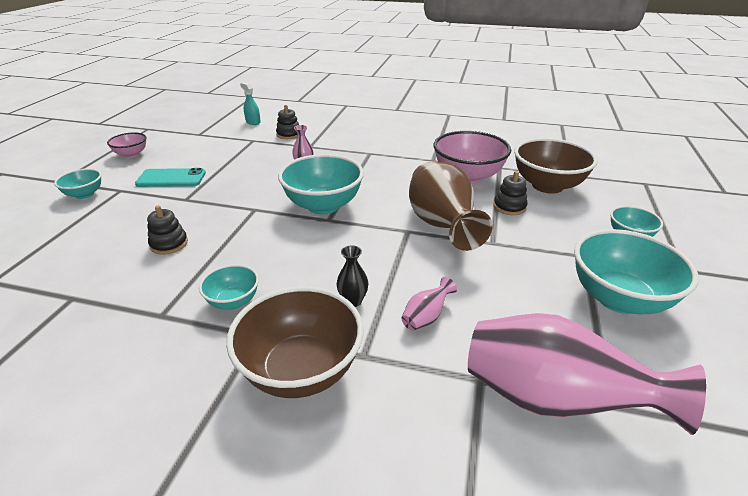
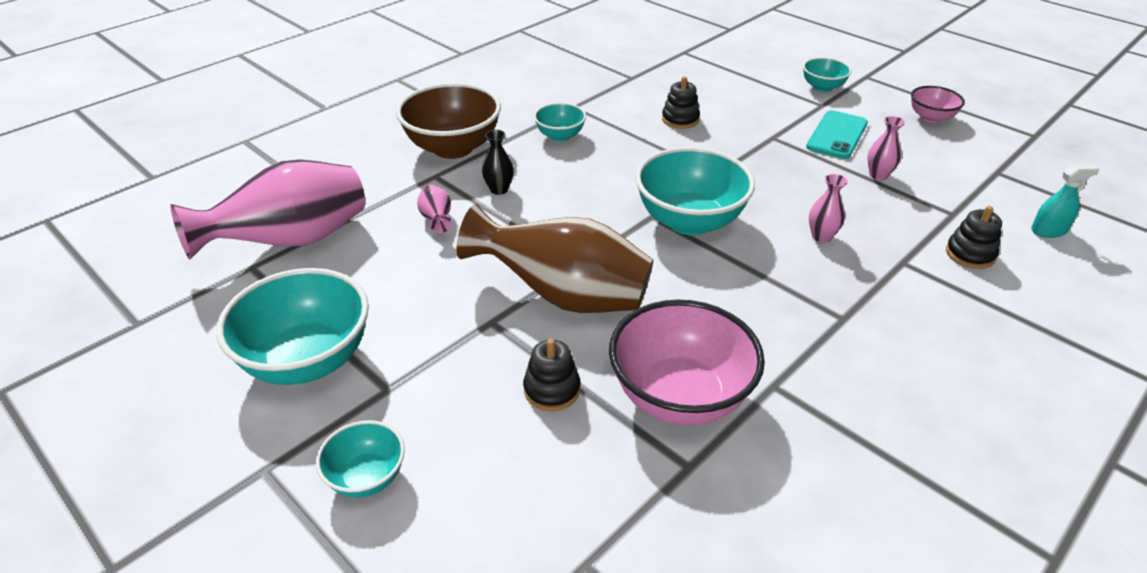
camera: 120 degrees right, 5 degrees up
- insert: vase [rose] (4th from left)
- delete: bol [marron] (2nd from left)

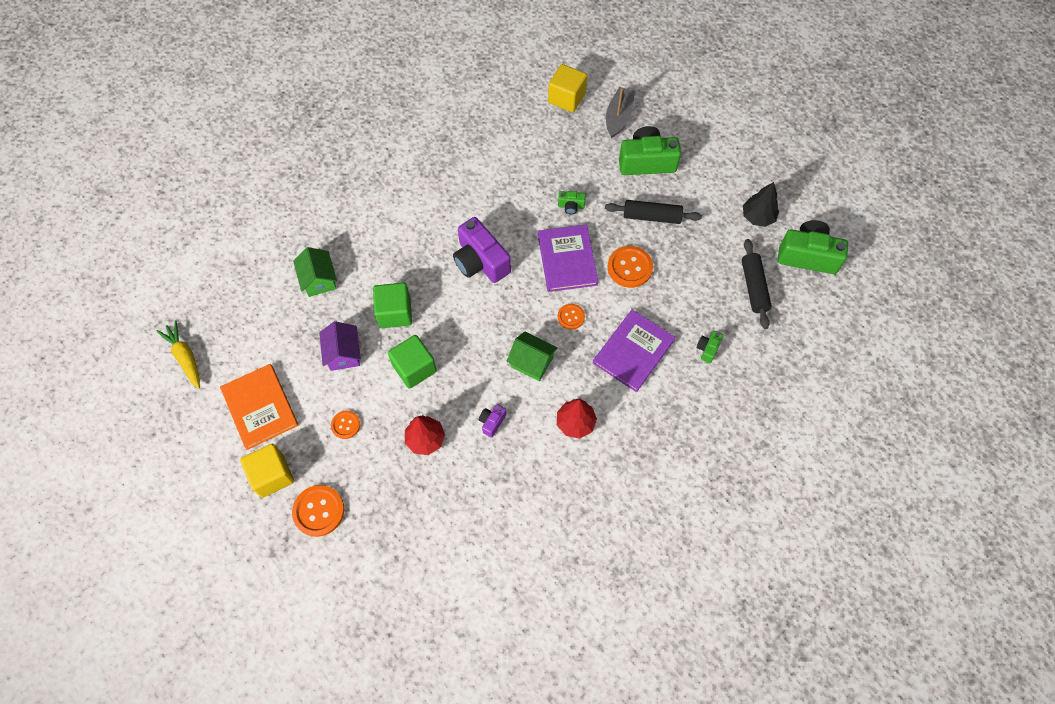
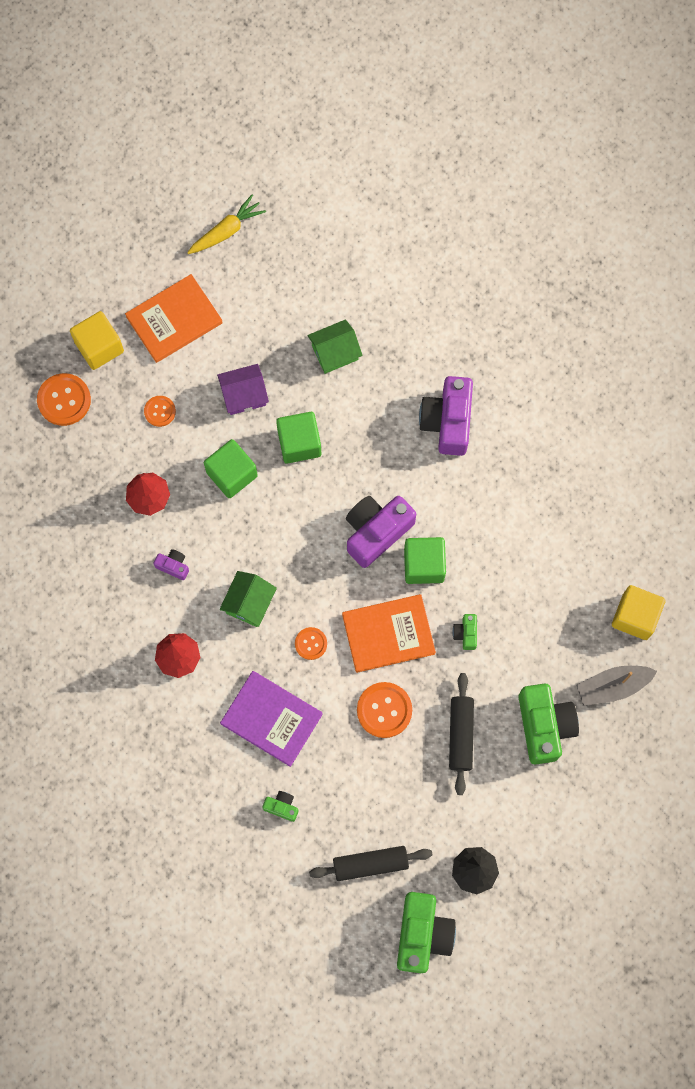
camera: 85 degrees right, 10 degrees up
- recolor: livre [violet] (1st from left) to livre [orange] (2nd from left)
- insert: cube [vert] (3rd from left)
- insert: appareil photo [violet] (3rd from left)
- rotate: bateau [gris] 150 degrees clockwise

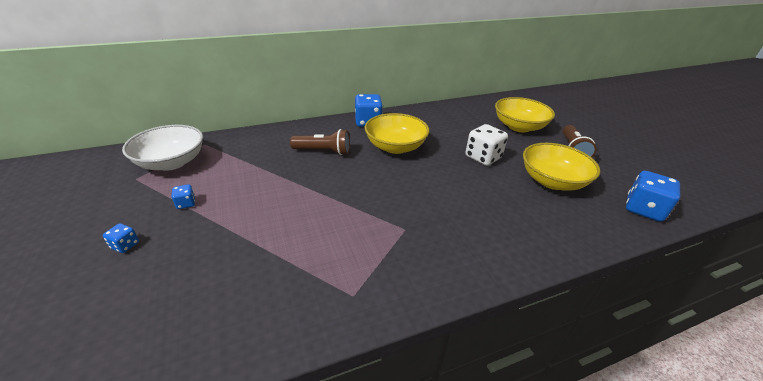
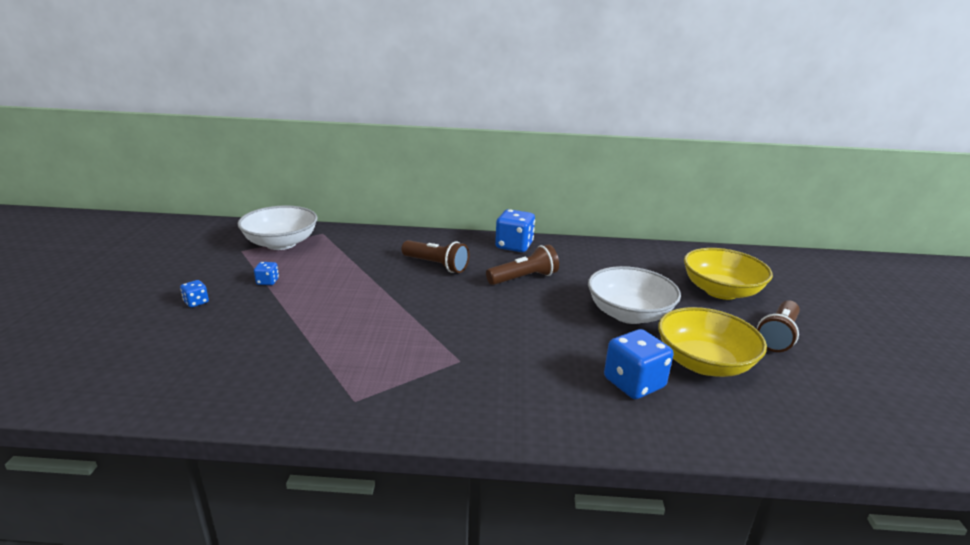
camera: 25 degrees right, 10 degrees down
- replace: bol [jaune] (1st from left) to lampe de poche [marron] (2nd from left)
- replace: dé [blanc] to bol [blanc] (2nd from left)
- move: dé [bleu] (4th from left)

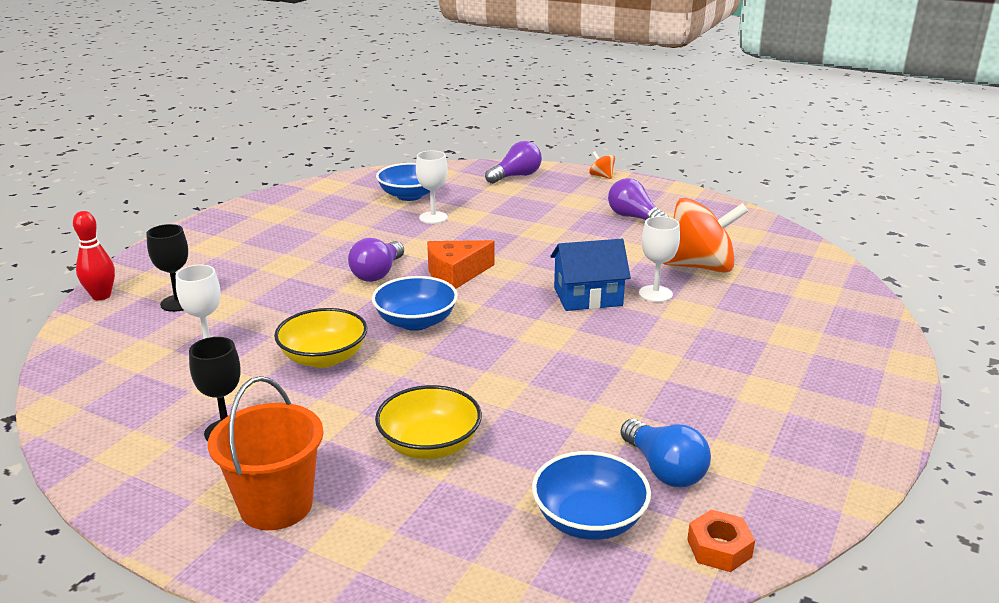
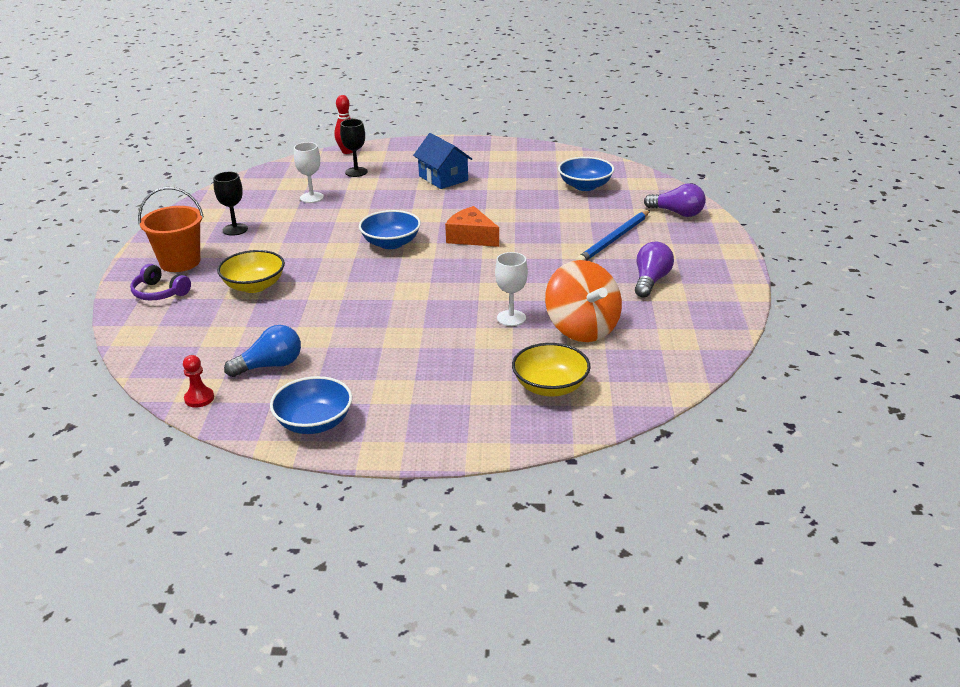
camera: 65 degrees right, 5 degrees up
- insert: casque audio [violet]
- replace: écrou [orange] to pion [rouge]
- rotate: ampoule [bleu] 150 degrees counterclockwise
- move: bol [bleu] (3rd from left in the first image) to bol [bleu] (1st from left)
- move: maison [bleu]
- move: bol [jaune] (1st from left in the first image) to bol [jaune] (2nd from left)
- insert: crayon [bleu]
- delete: ampoule [violet] (1st from left)
- delete: verre à pied [blanc] (2nd from left)
- delete: toupie [orange] (1st from left)

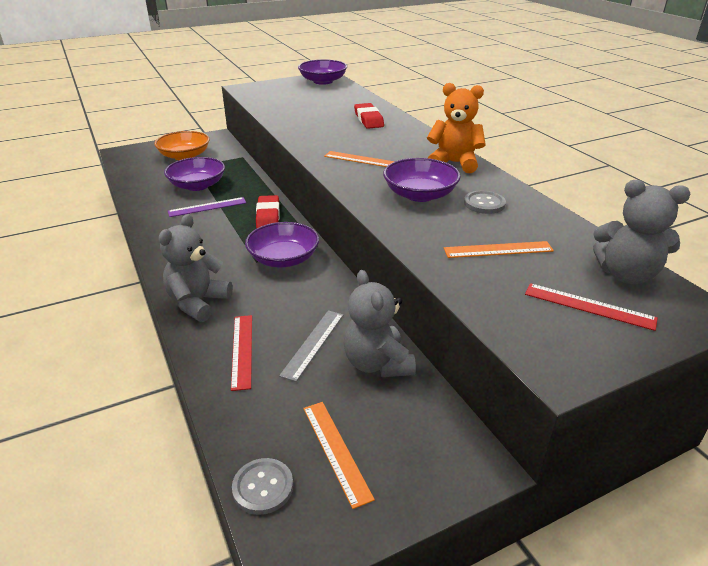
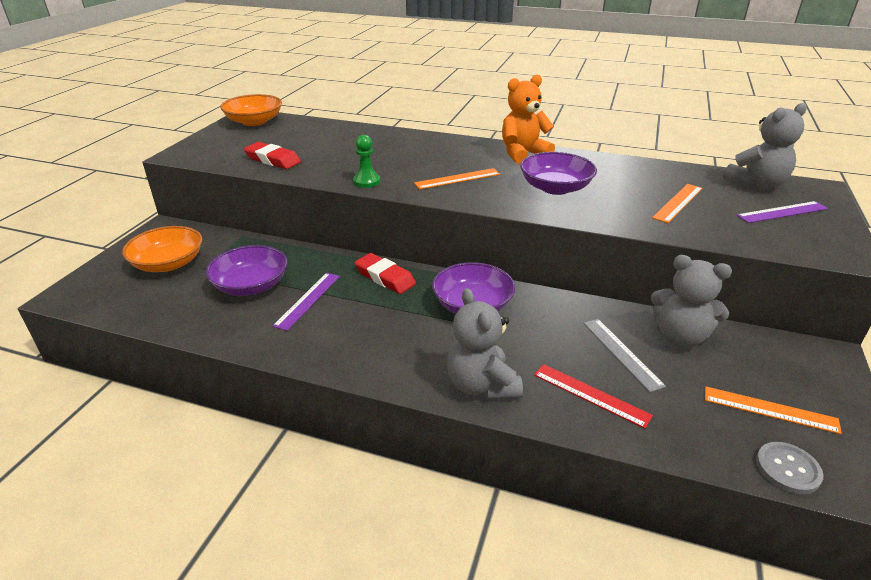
camera: 45 degrees left, 0 degrees up
- recolor: bol [violet] (3rd from left) to bol [orange] (2nd from left)
- move: gomme [rouge] (2nd from left in the first image) to gomme [rouge] (1st from left)
- insert: pion [vert]
- recolor: règle [rouge] (2nd from left) to règle [violet] (2nd from left)
- delete: bouton [gris] (2nd from left)

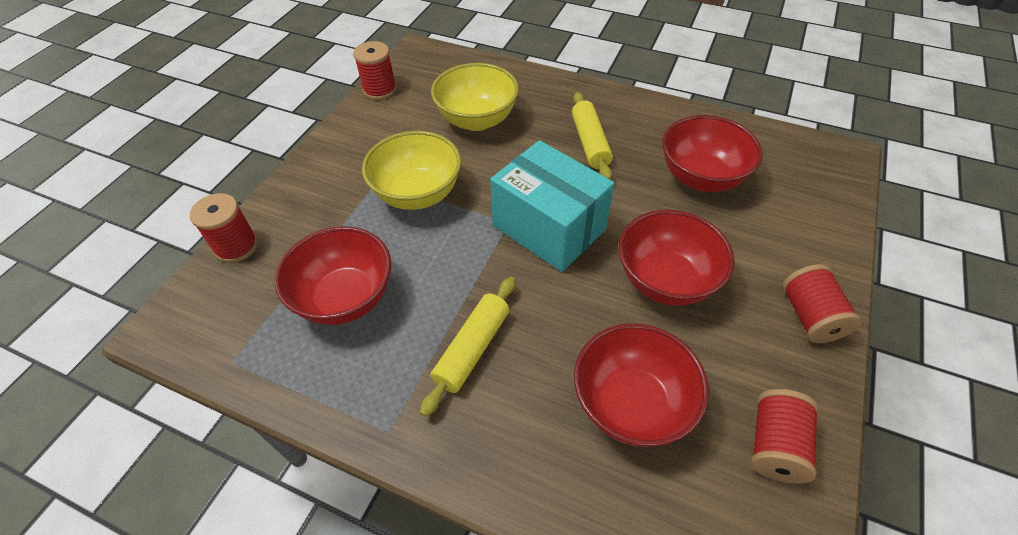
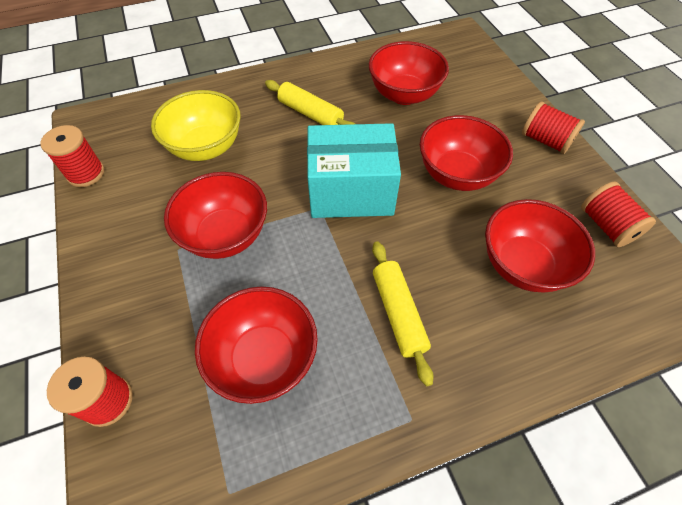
camera: 45 degrees left, 5 degrees up
- recolor: bol [jaune] (1st from left) to bol [rouge] (1st from left)

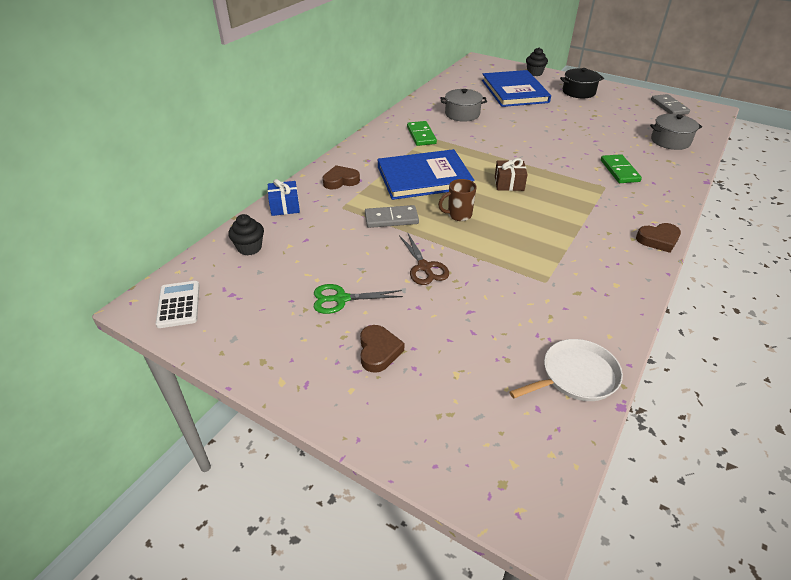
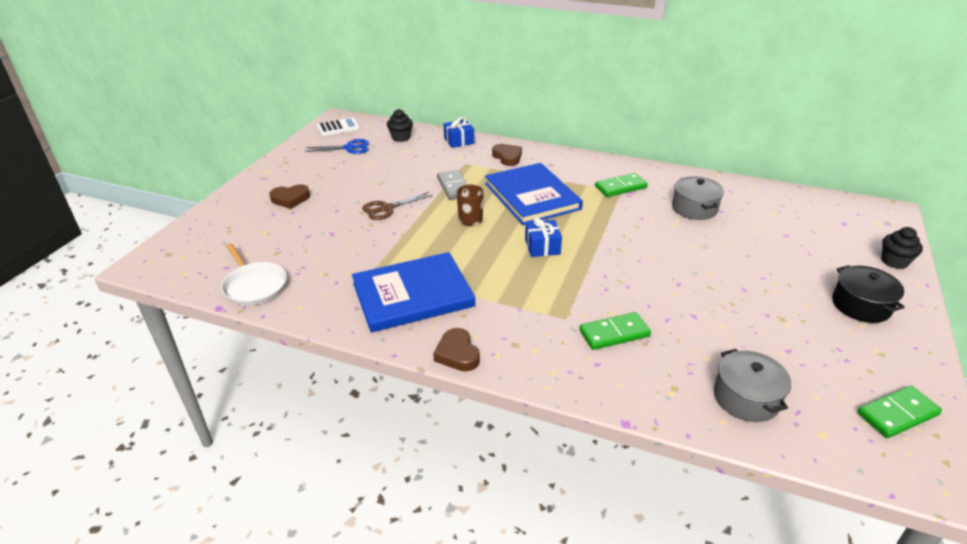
camera: 80 degrees right, 5 degrees down
- insert: ciseaux [bleu]
- move: livre [bleu] (2nd from left in the first image) to livre [bleu] (1st from left)
- recolor: cadeau [marron] to cadeau [bleu] (2nd from left)
- recolor: domino [gris] (2nd from left) to domino [vert] (3rd from left)
- delete: ciseaux [vert]

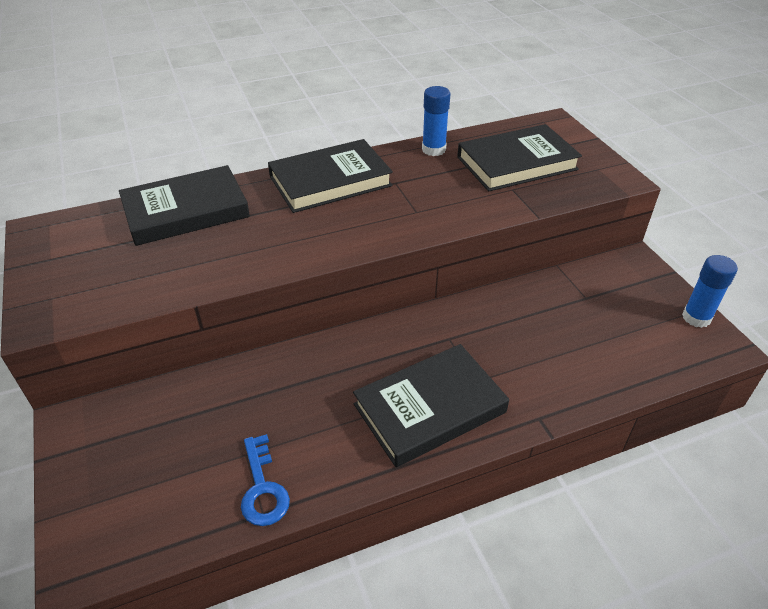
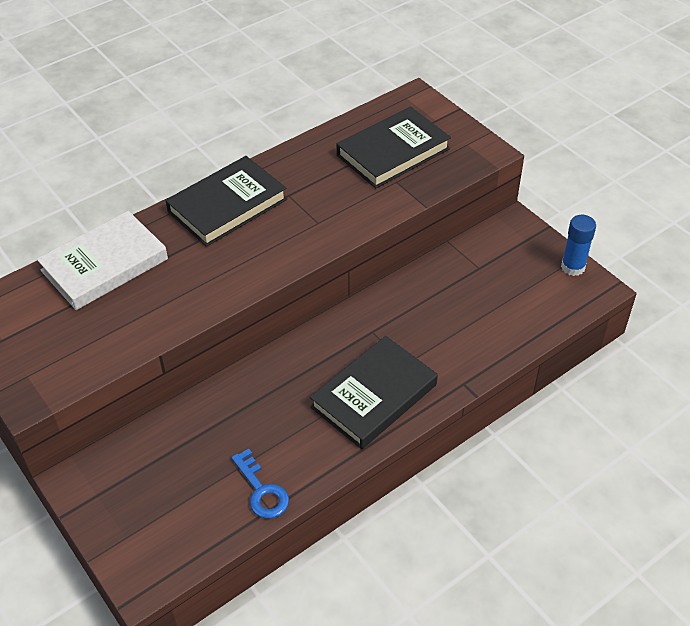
camera: 15 degrees left, 5 degrees up
- recolor: livre [noir] (1st from left) to livre [blanc]
- delete: bâton de colle [bleu] (1st from left)

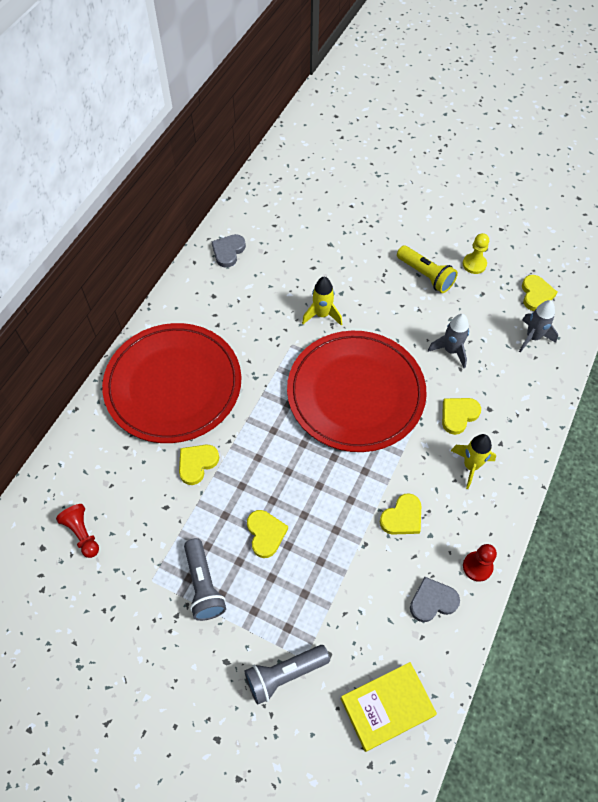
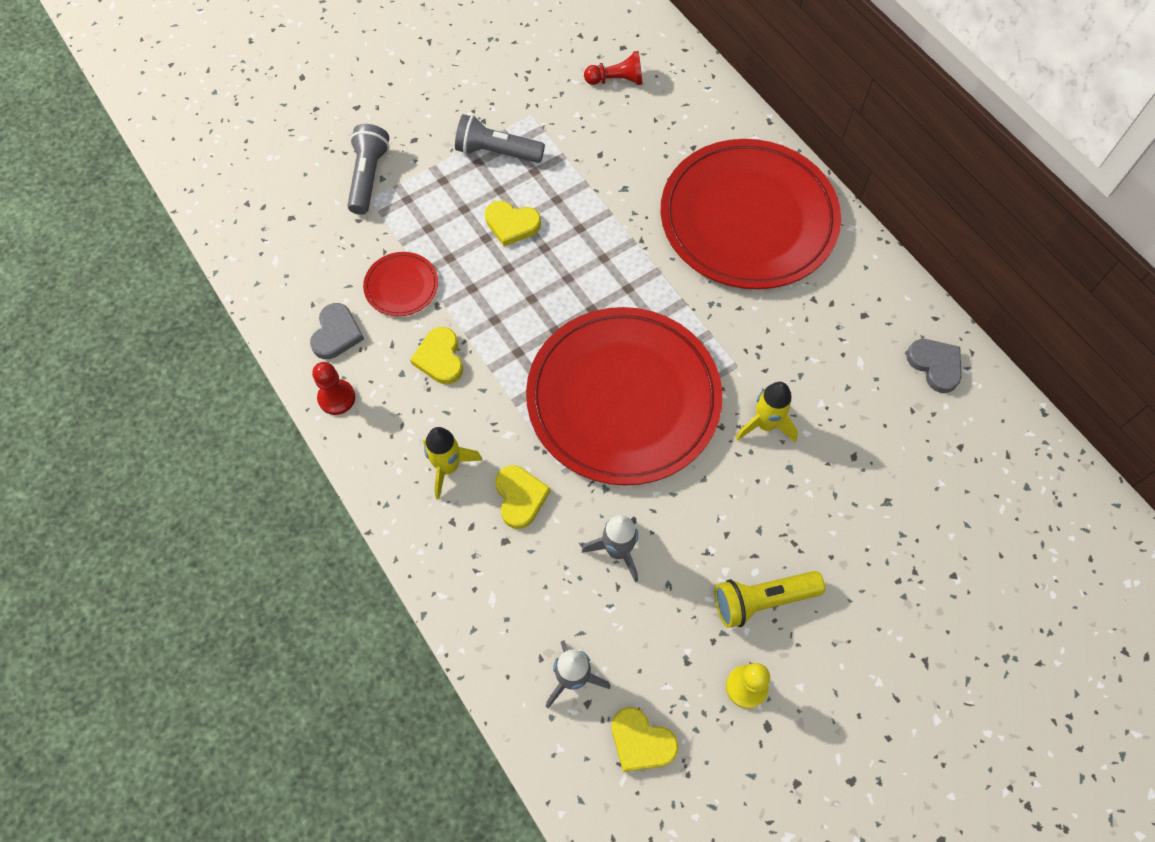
camera: 120 degrees right, 5 degrees up
- insert: assiette [rouge] (1st from left)
- delete: cœur [jaune] (1st from left)
- delete: livre [jaune]

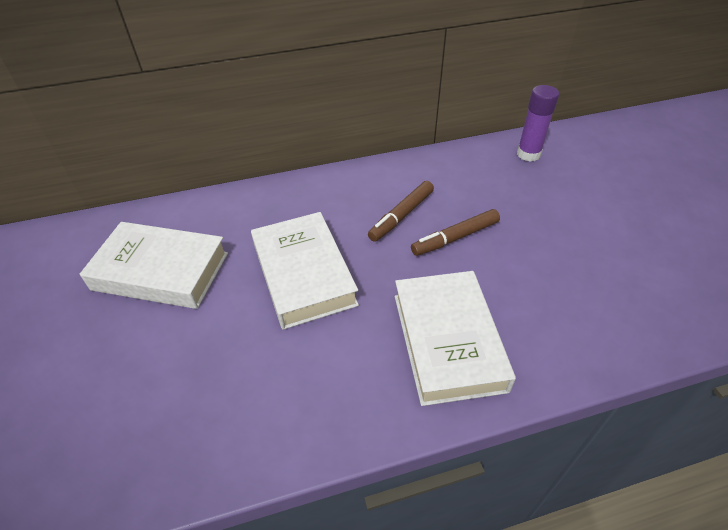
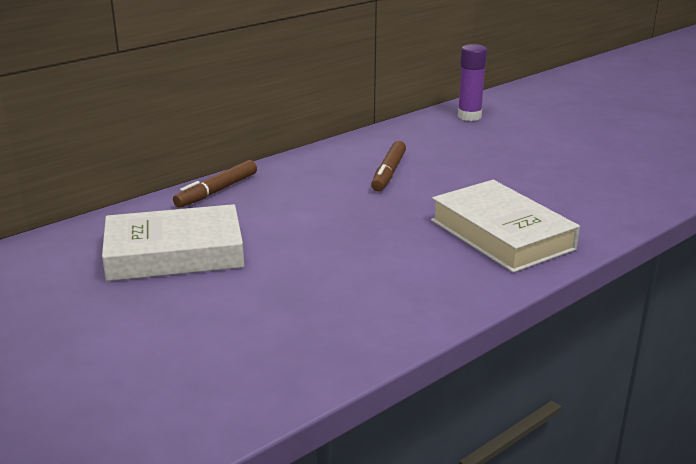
camera: 25 degrees left, 20 degrees down
- move: feutre [marron] (2nd from left in the first image) to feutre [marron] (1st from left)
- delete: livre [blanc] (2nd from left)

